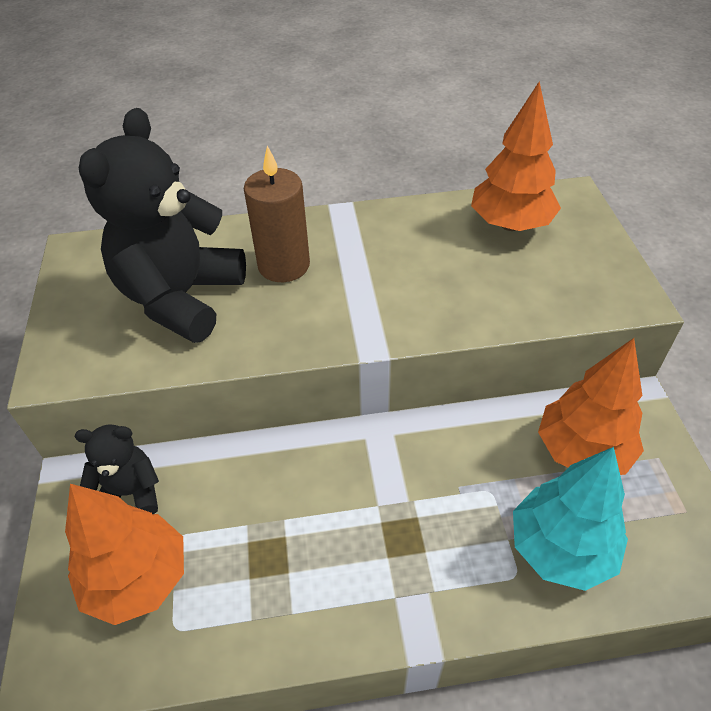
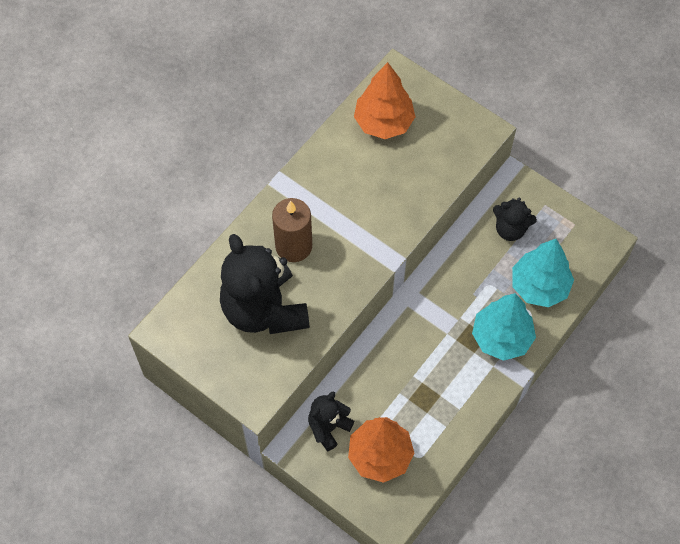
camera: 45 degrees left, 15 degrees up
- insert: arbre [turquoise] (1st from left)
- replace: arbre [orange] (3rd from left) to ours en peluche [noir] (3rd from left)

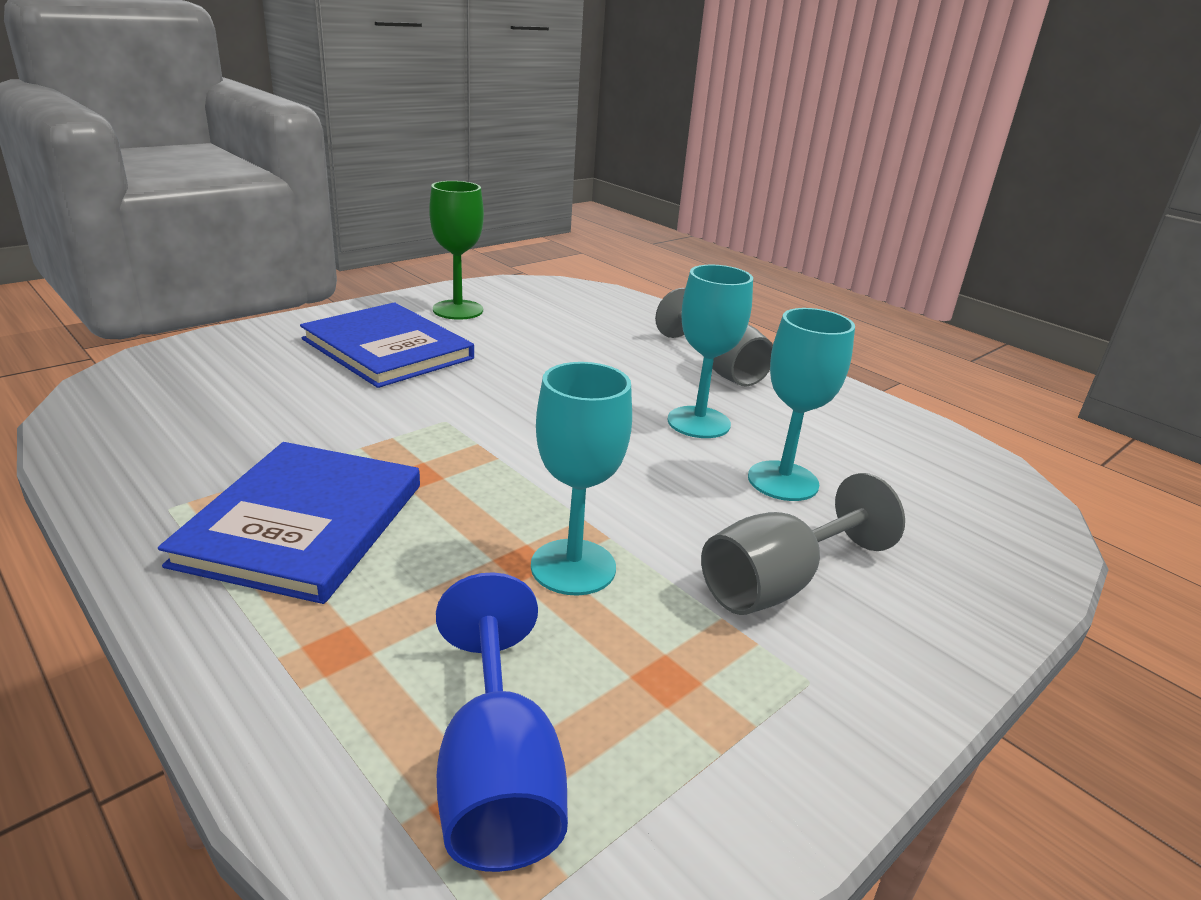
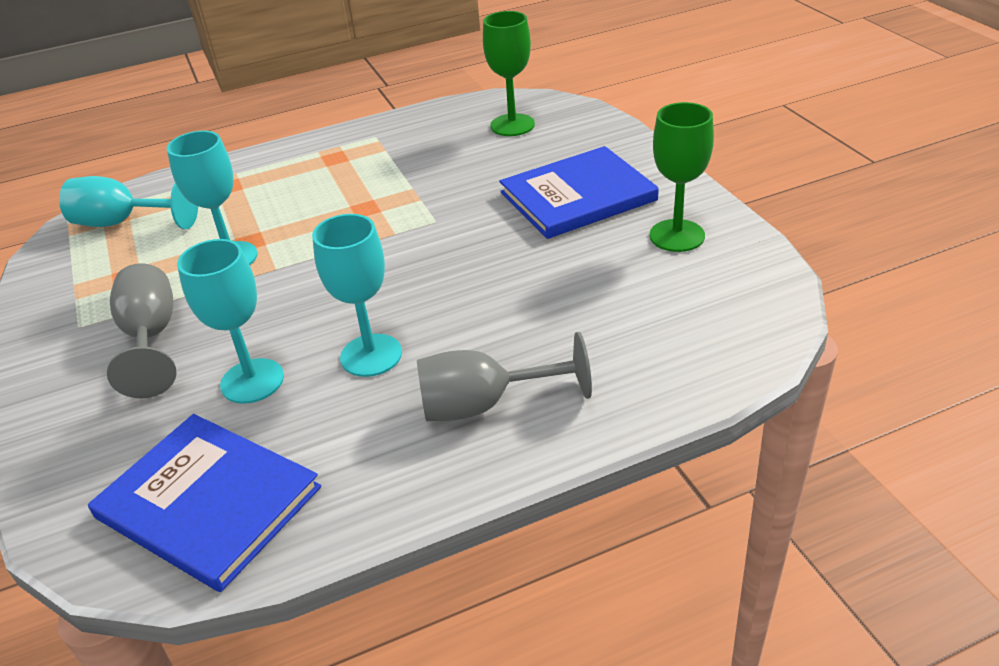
camera: 115 degrees right, 10 degrees up
- recolor: verre à pied [bleu] to verre à pied [turquoise] (1st from left)
- move: livre [bleu] (1st from left)
- insert: verre à pied [vert] (1st from left)

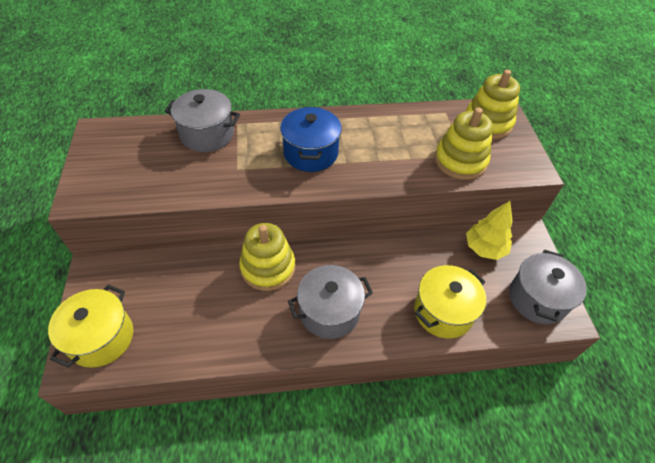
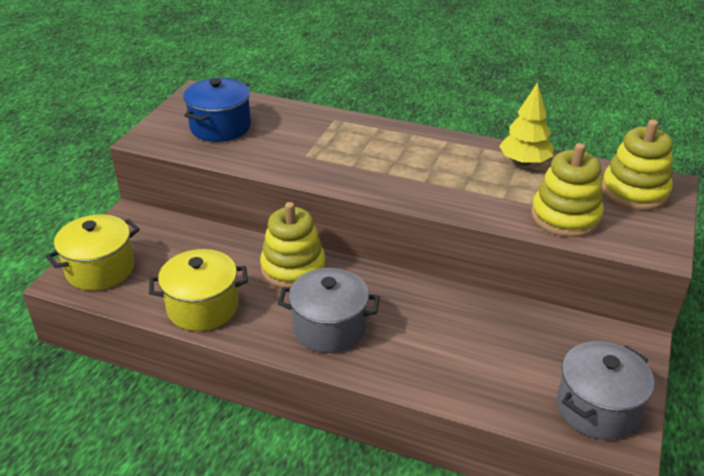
camera: 30 degrees right, 15 degrees down
- move: marmite [jaune] (2nd from left)
- move: marmite [bleu]
- move: arbre [jaune]
- delete: marmite [gris] (1st from left)

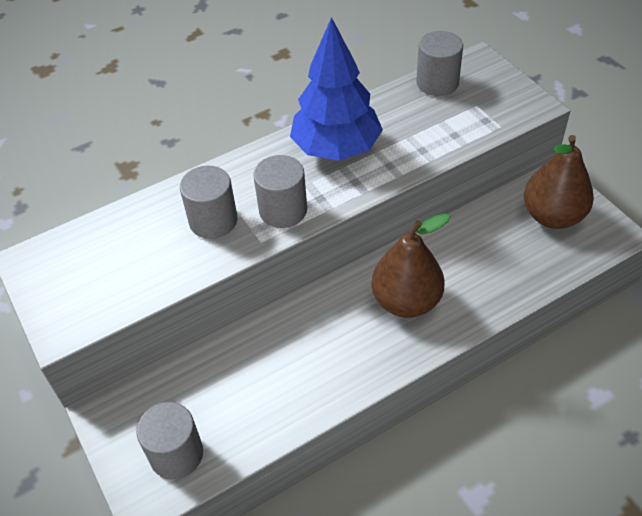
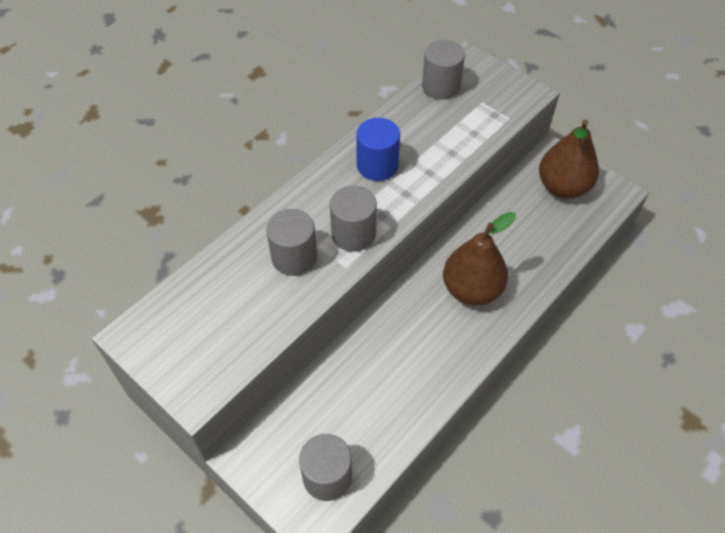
camera: 20 degrees left, 5 degrees up
- replace: arbre [bleu] to cylindre [bleu]

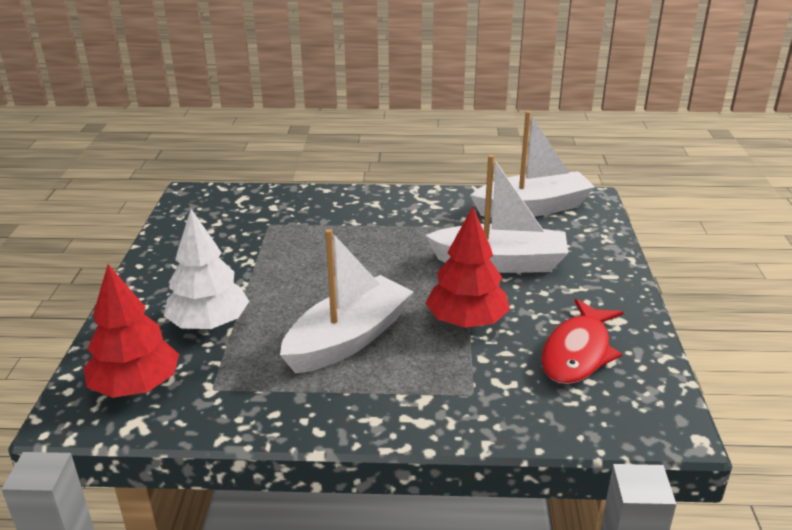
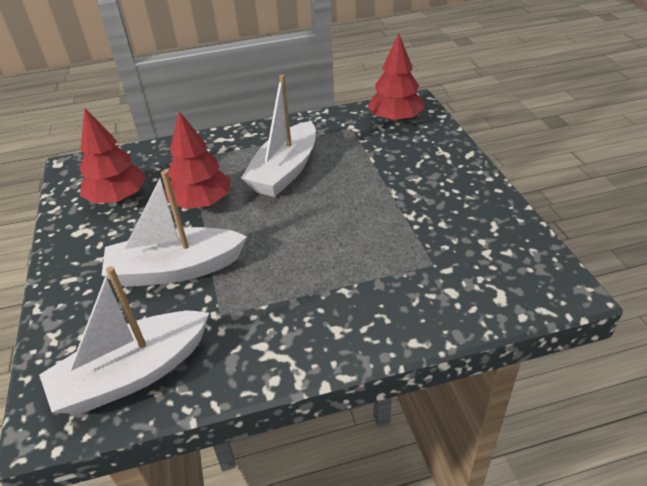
camera: 165 degrees right, 10 degrees up
- replace: poisson [rouge] to arbre [rouge] (1st from left)
- delete: arbre [blanc]

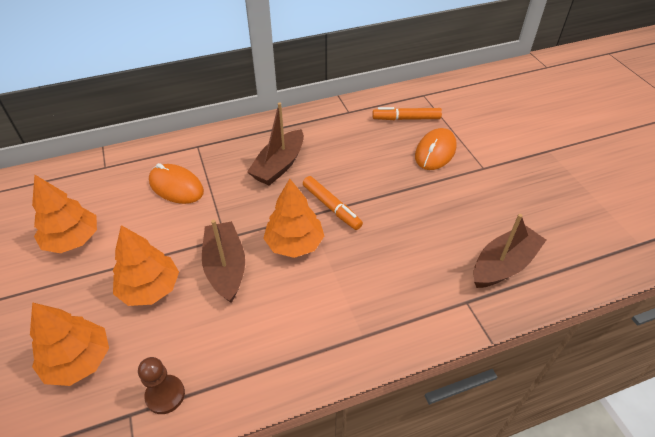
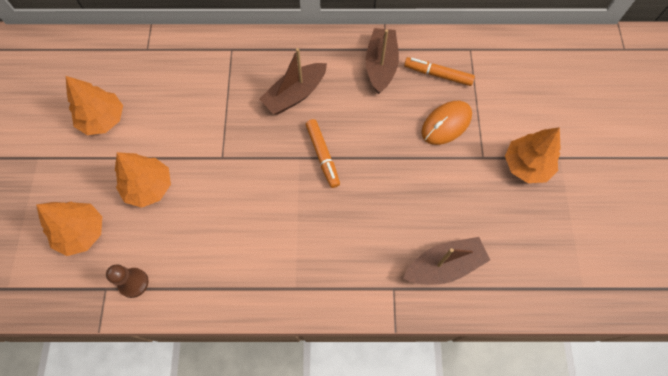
camera: 20 degrees right, 20 degrees up
- move: bateau [marron] (1st from left in the first image) to bateau [marron] (2nd from left)
- move: arbre [orange] (4th from left)
- delete: souris [orange] (1st from left)

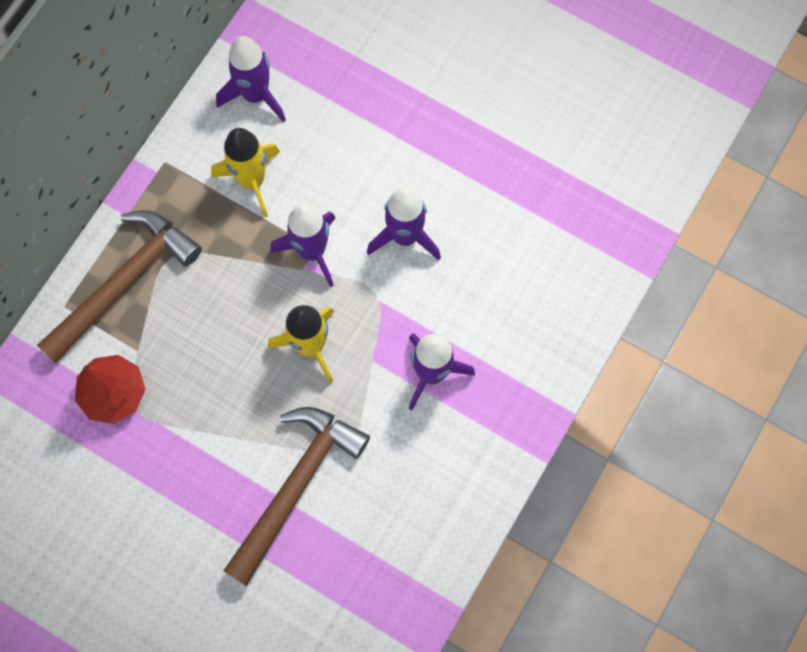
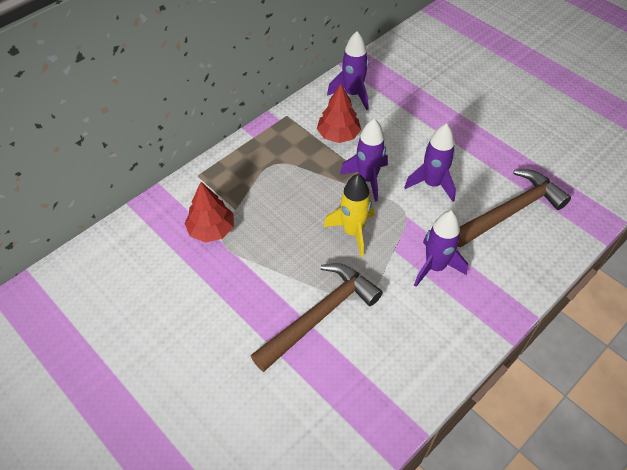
camera: 15 degrees right, 20 degrees down
- replace: fusée [jaune] (1st from left) to arbre [rouge] (2nd from left)
- move: marteau [marron] (1st from left in the first image) to marteau [marron] (2nd from left)

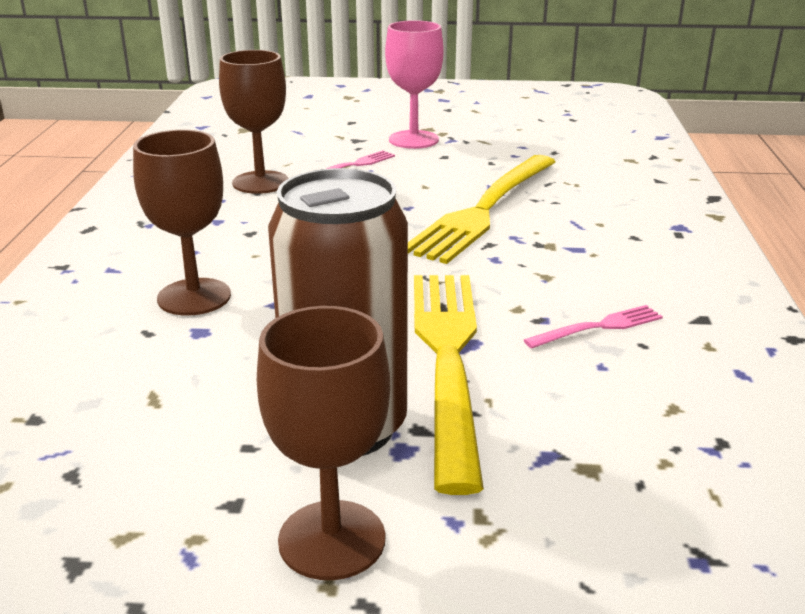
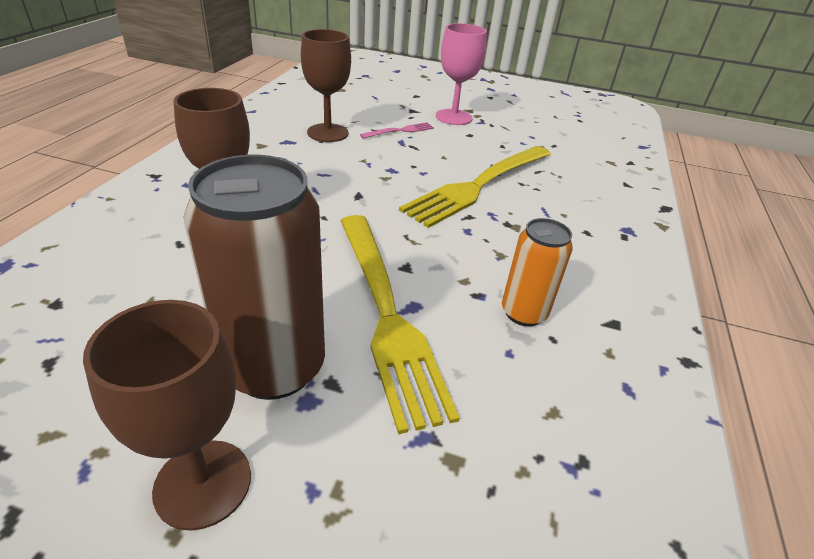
camera: 10 degrees right, 10 degrees up
- rotate: fourchette [jaune] (1st from left) 150 degrees clockwise
- replace: fourchette [rose] (2nd from left) to canette [orange]

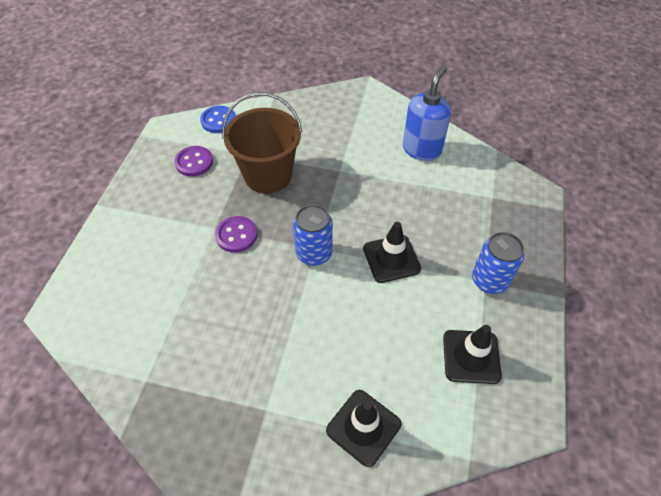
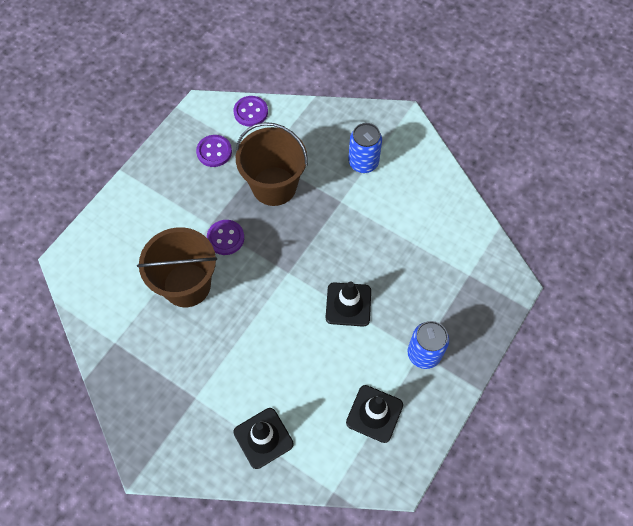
camera: 20 degrees right, 10 degrees up
- insert: seau [marron] (1st from left)
- recolor: bouton [bleu] to bouton [violet] (3rd from left)
- move: canette [bleu] (1st from left)
- delete: distributeur de savon [bleu]

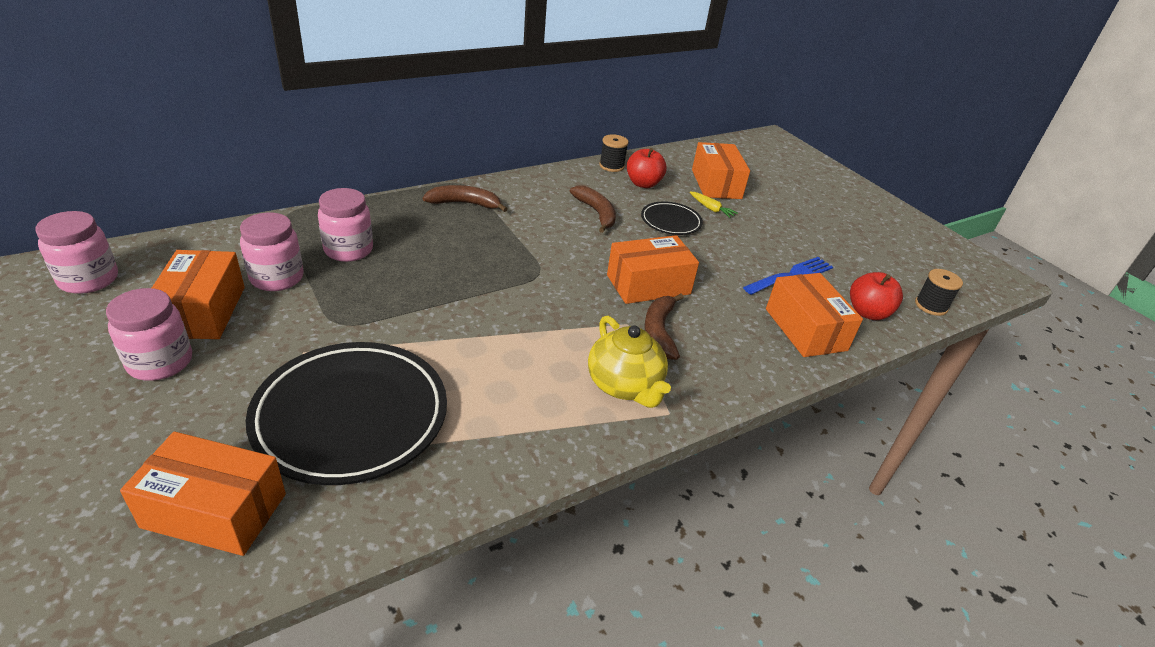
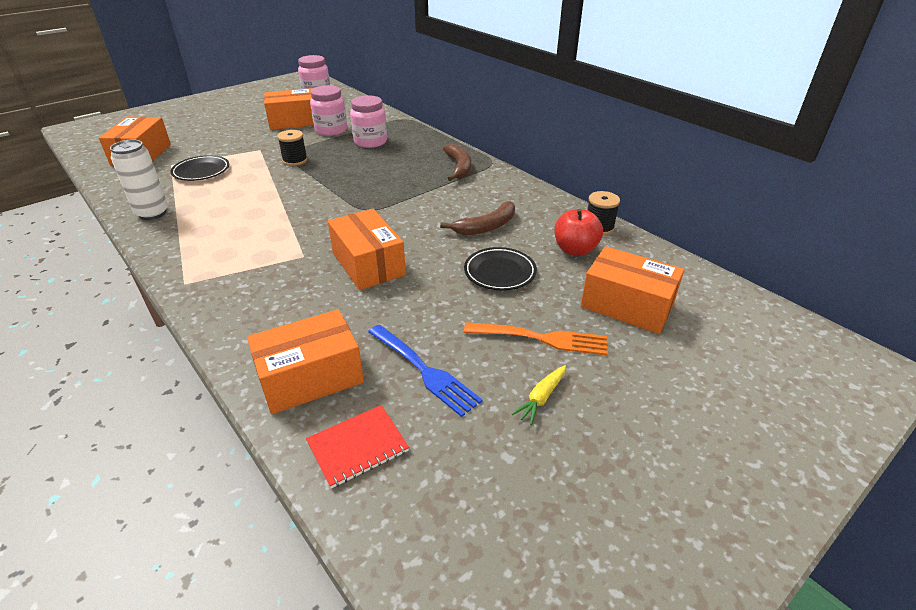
camera: 85 degrees right, 0 degrees up
- insert: canette [blanc]
- resize: assiette [noir] (1st from left) x0.50
- move: bobine [noir] (2nd from left in the first image) to bobine [noir] (1st from left)
- replace: pomme [rouge] (2nd from left) to carnet [rouge]
- insert: fourchette [orange]
- move: carotte [jaune]
- rotate: boîte [orange] (4th from left in the first image) 45 degrees clockwise
- delete: bocal [rose] (2nd from left)
- delete: théière [jaune]
- delete: banane [marron] (3rd from left)

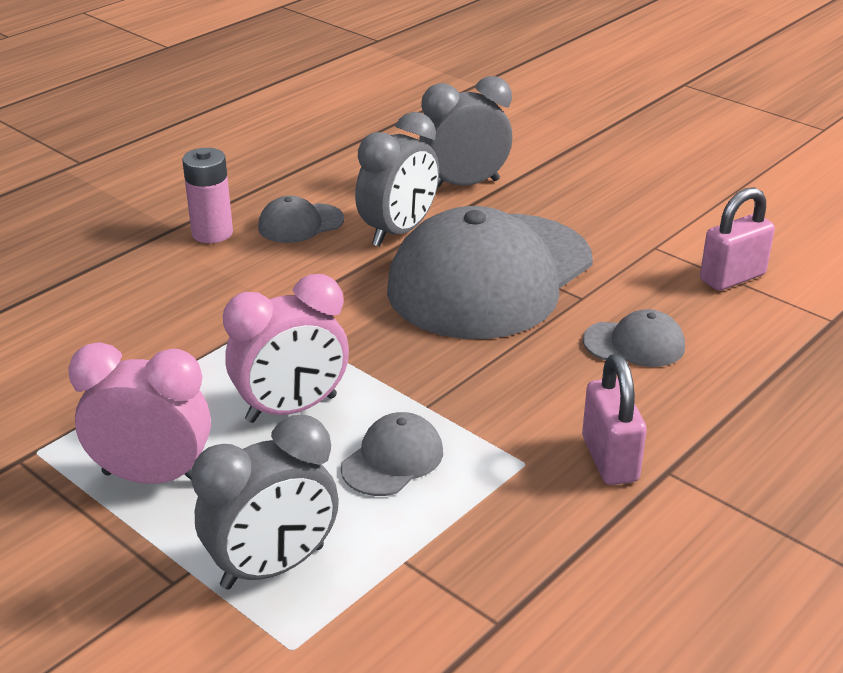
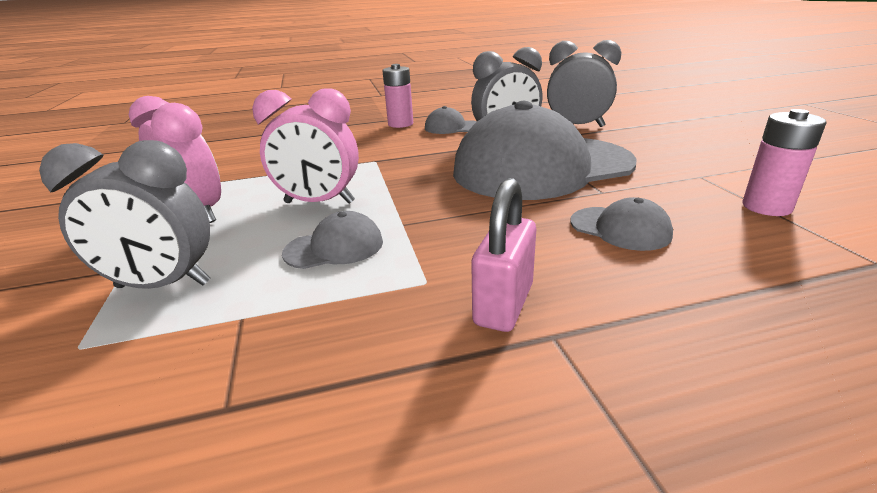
camera: 35 degrees right, 5 degrees down
- replace: cadenas [rose] (2nd from left) to pile [rose] (2nd from left)

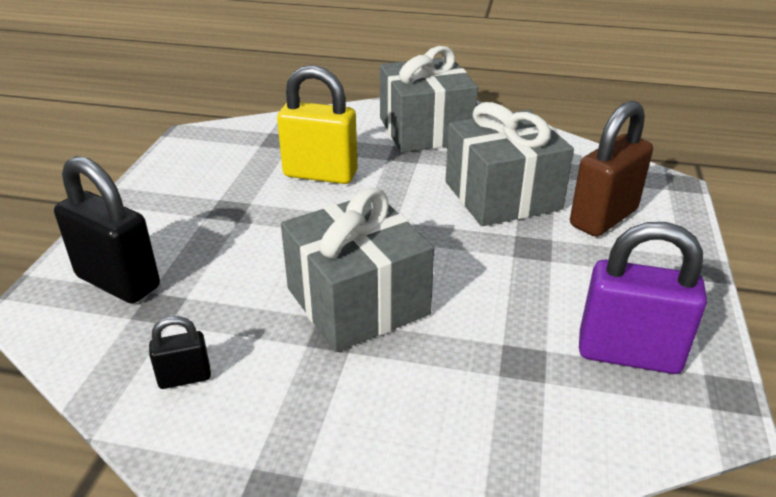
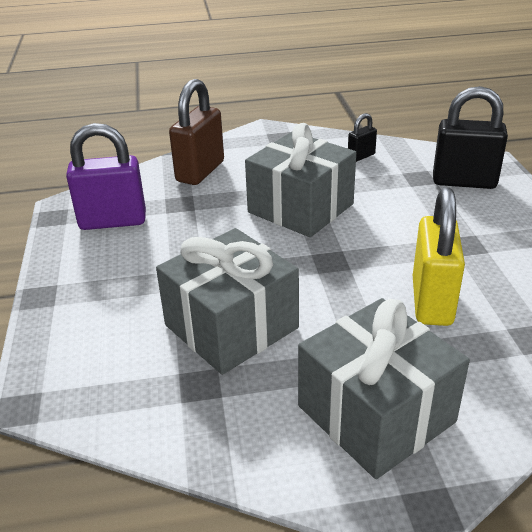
camera: 160 degrees right, 0 degrees up
- move: cadenas [marron]
- rotate: cadenas [jaune] 75 degrees counterclockwise

